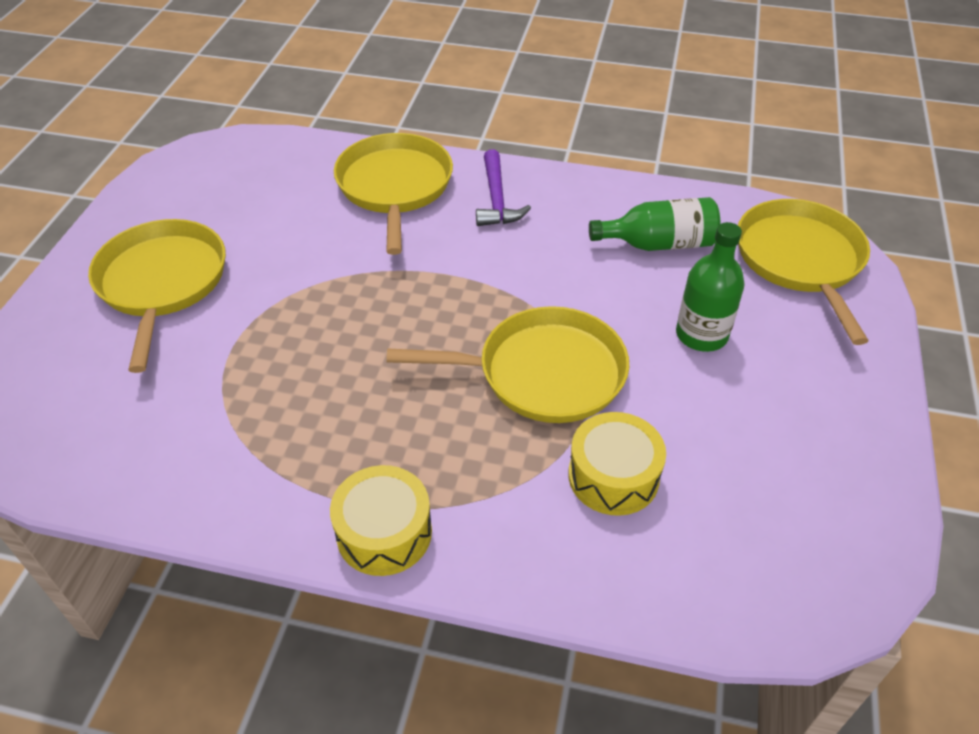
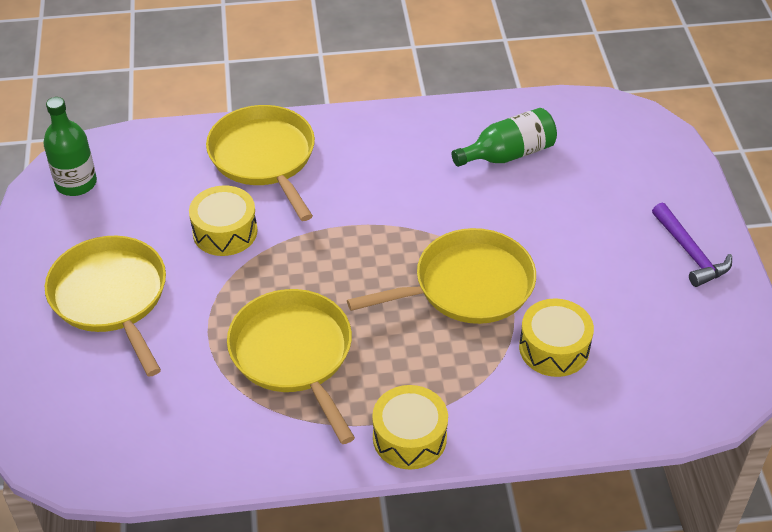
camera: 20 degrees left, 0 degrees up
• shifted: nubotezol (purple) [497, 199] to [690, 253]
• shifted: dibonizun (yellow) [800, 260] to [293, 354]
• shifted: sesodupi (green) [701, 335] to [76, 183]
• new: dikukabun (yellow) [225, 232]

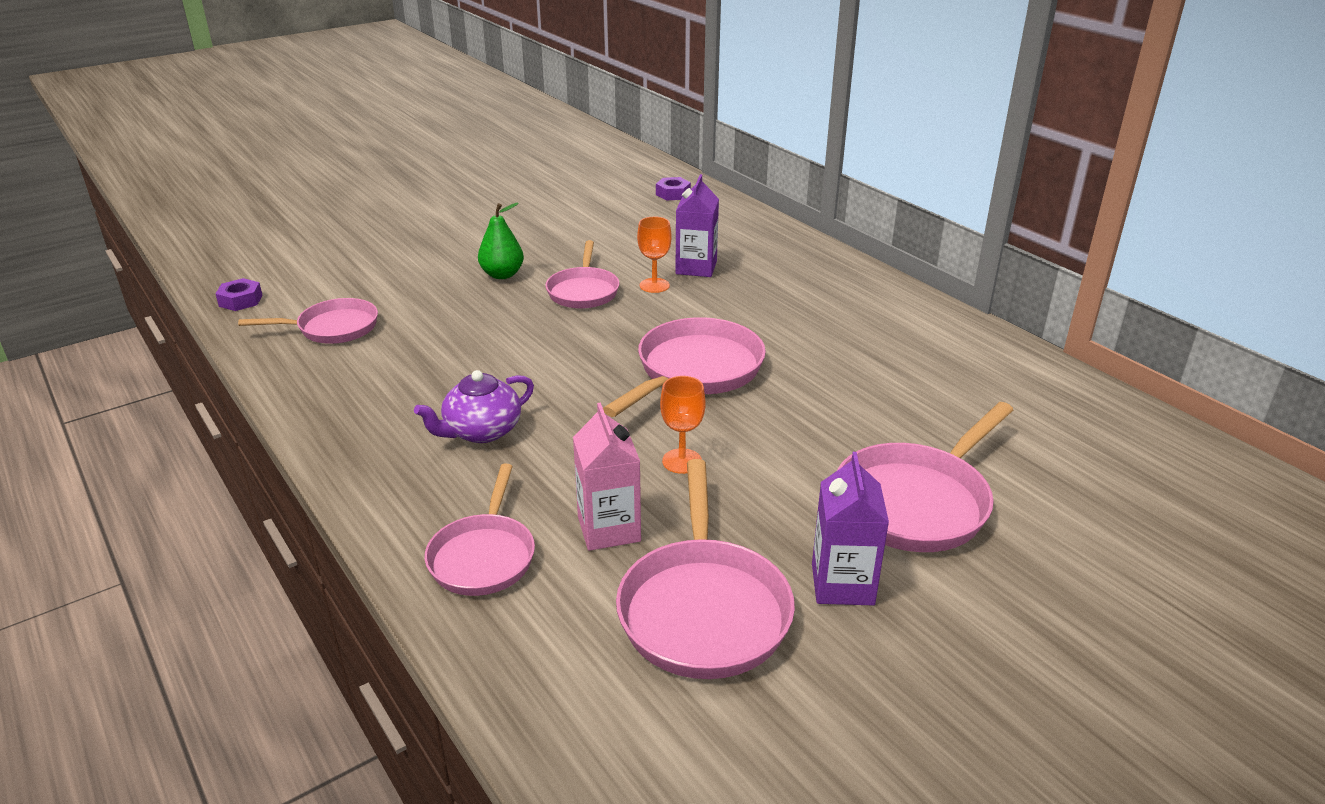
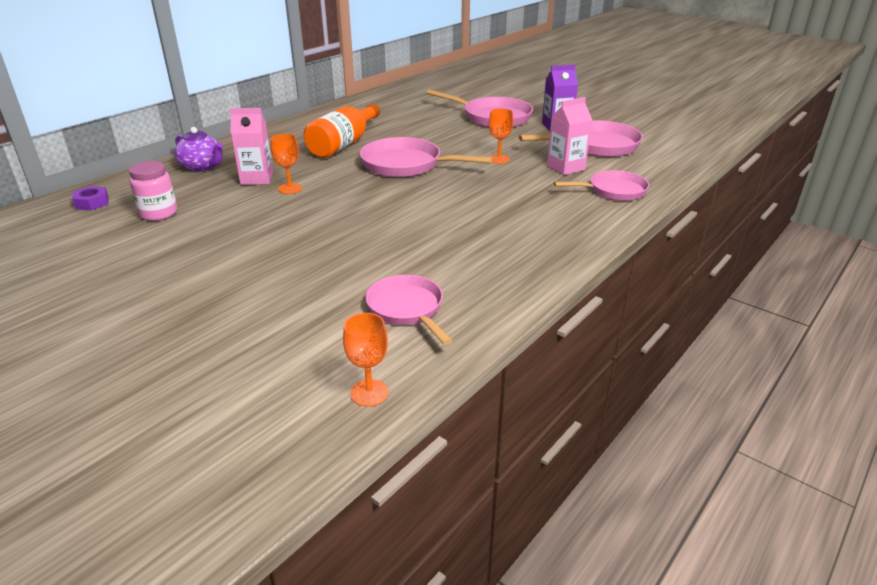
camera: 105 degrees left, 0 degrees up
• repainted: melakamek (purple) [696, 268] to melakamek (pink) [257, 178]
• gone: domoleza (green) [502, 275]
• gone: dibonizun (pink) [583, 291]
• swapped: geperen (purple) [240, 300] to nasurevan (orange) [369, 393]
• shifted: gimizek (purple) [481, 431] to [202, 167]
• new: sesodupi (orange) [343, 144]
• new: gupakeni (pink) [159, 213]

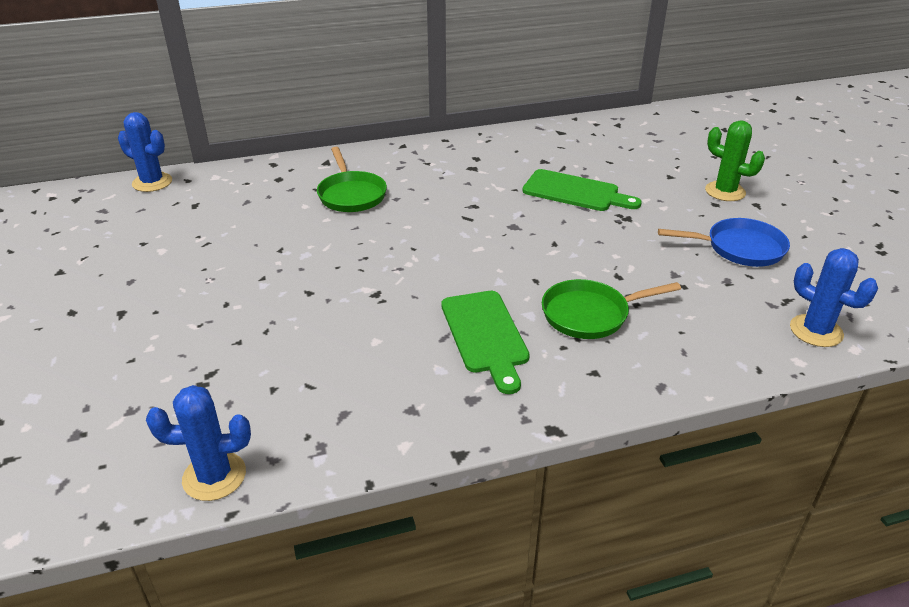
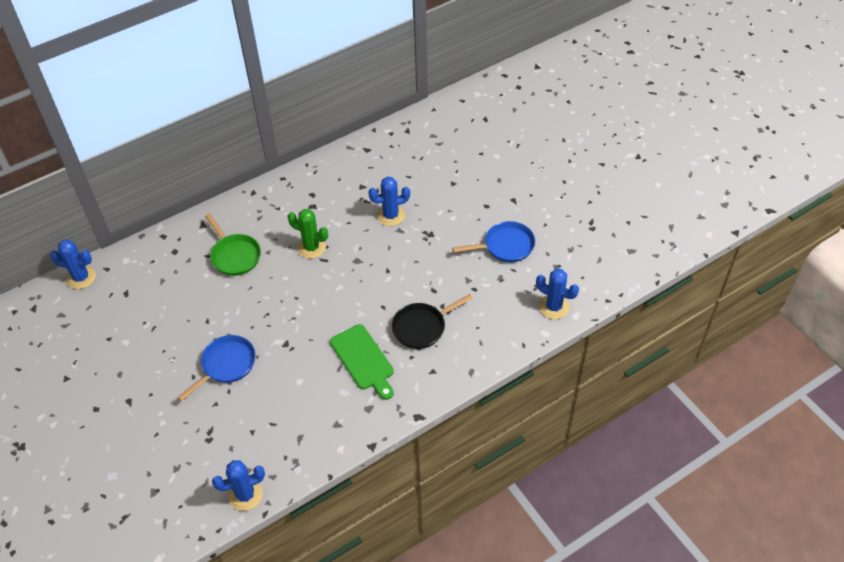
camera: 15 degrees left, 15 degrees up
• shifted: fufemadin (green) [725, 191] to [311, 247]
• swapped: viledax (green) [575, 192] to fufemadin (blue) [391, 215]
• repainted: dibonizun (green) [590, 314] to dibonizun (black) [422, 327]
• new: dibonizun (blue) [226, 365]

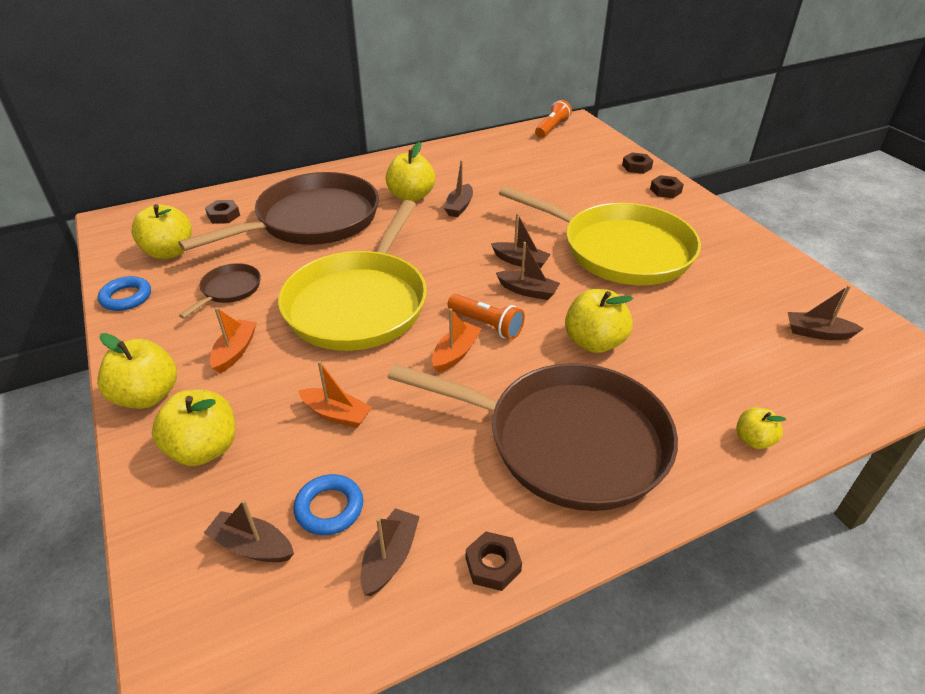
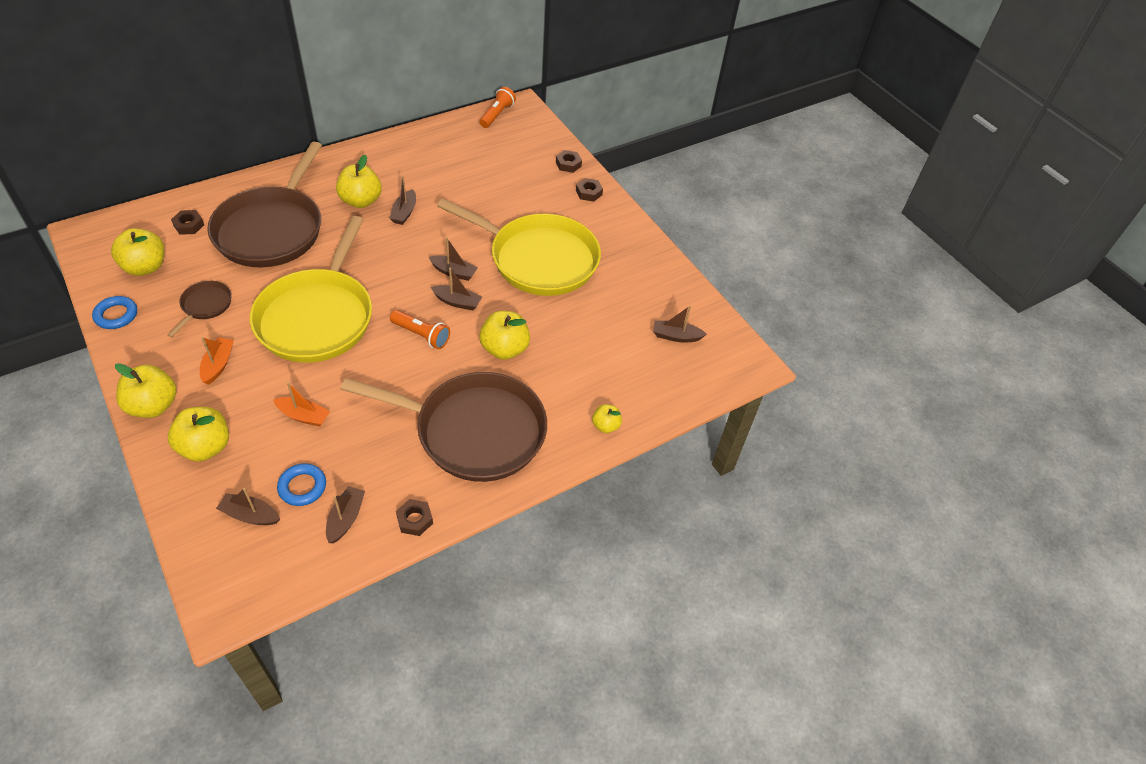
camera: 10 degrees left, 10 degrees up
• rotated: dibonizun (brown) [312, 220] = [272, 230] 150 degrees clockwise
• gone: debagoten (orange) [455, 353]

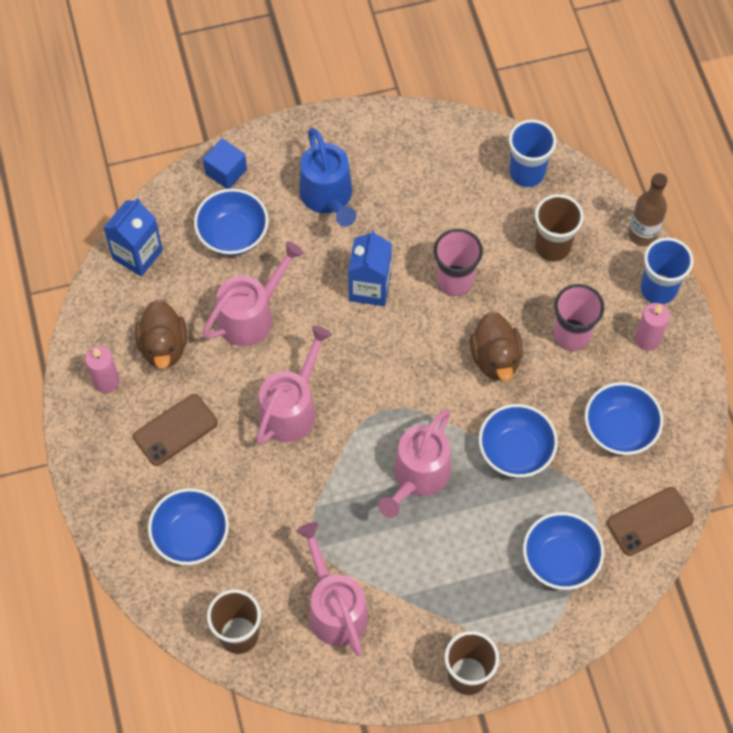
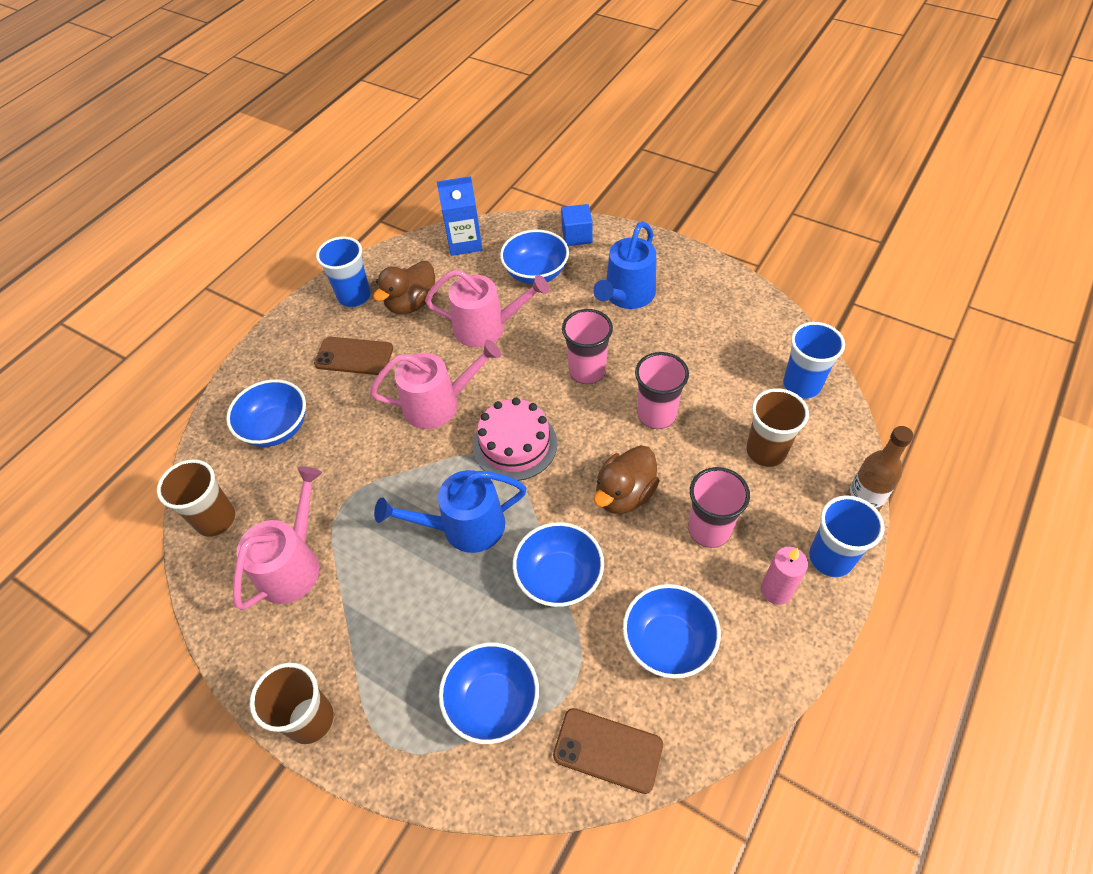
camera: 50 degrees right, 10 degrees down
• swapped: melakamek (blue) [369, 287] to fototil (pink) [587, 371]
• swapped: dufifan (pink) [106, 381] to fototil (blue) [354, 297]
• repainted: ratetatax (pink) [418, 476] to ratetatax (blue) [464, 527]
• new: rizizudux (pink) [515, 444]

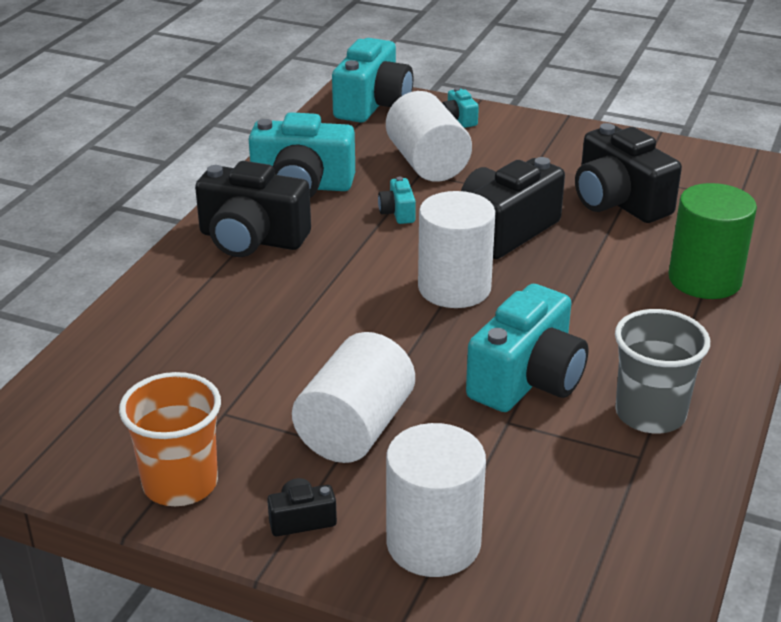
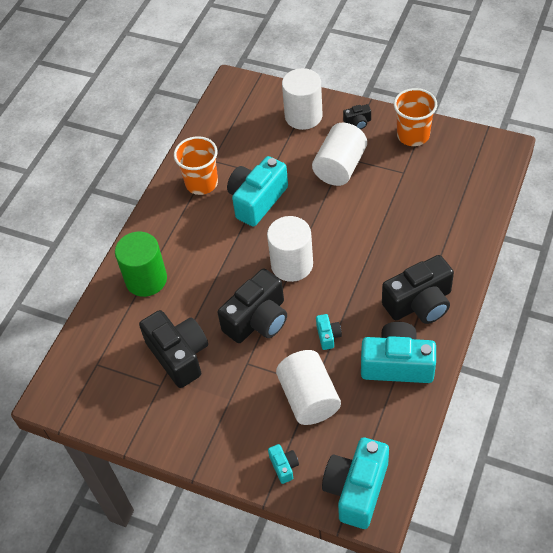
camera: 175 degrees left, 20 degrees up
• rotated: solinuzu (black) [251, 239] = [419, 303] 135 degrees clockwise
• repainted: fototil (grey) [650, 414] to fototil (orange) [201, 183]

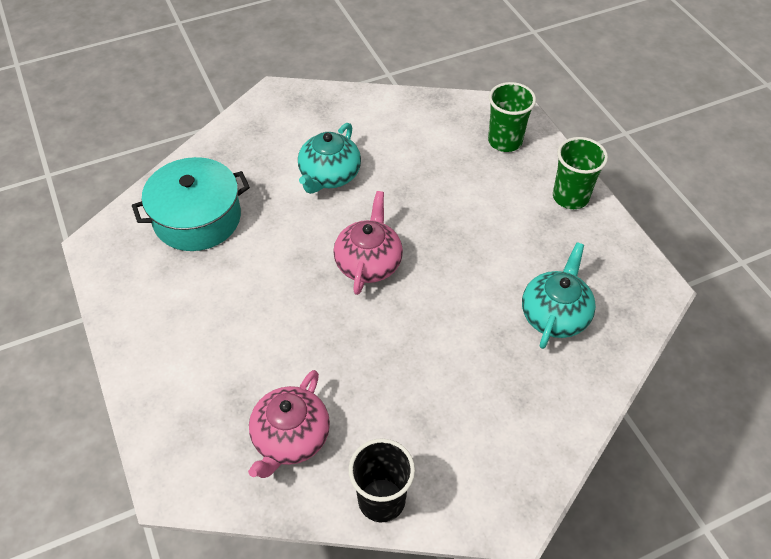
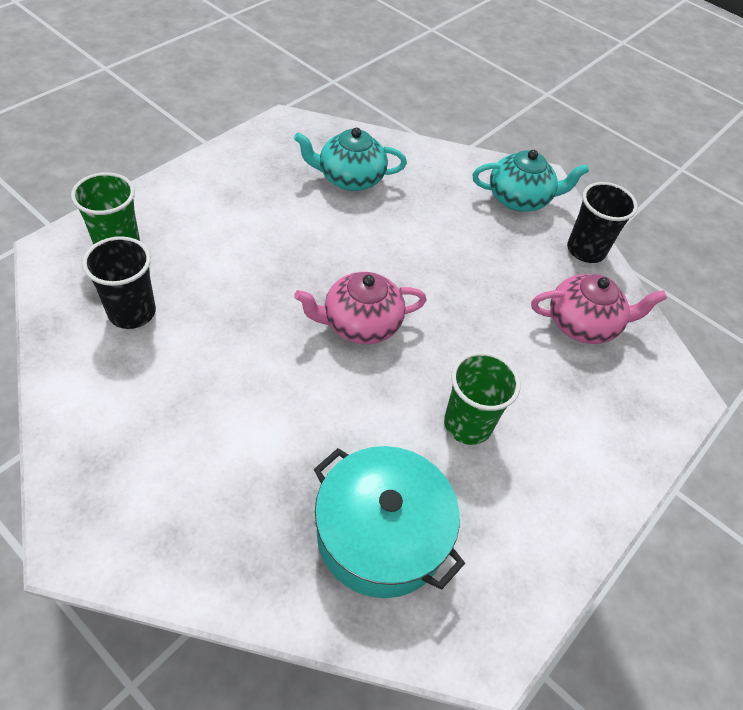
camera: 120 degrees left, 0 degrees up
• shifted: gimizek (turquoise) [329, 176] to [520, 199]
• shifted: fototil (green) [570, 197] to [467, 424]
• new: fototil (black) [132, 312]

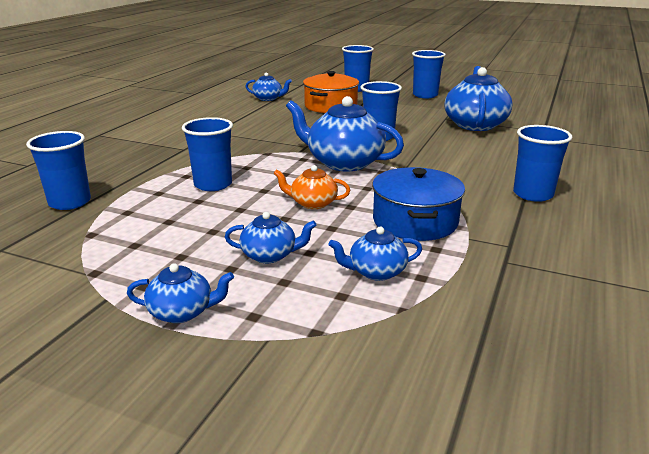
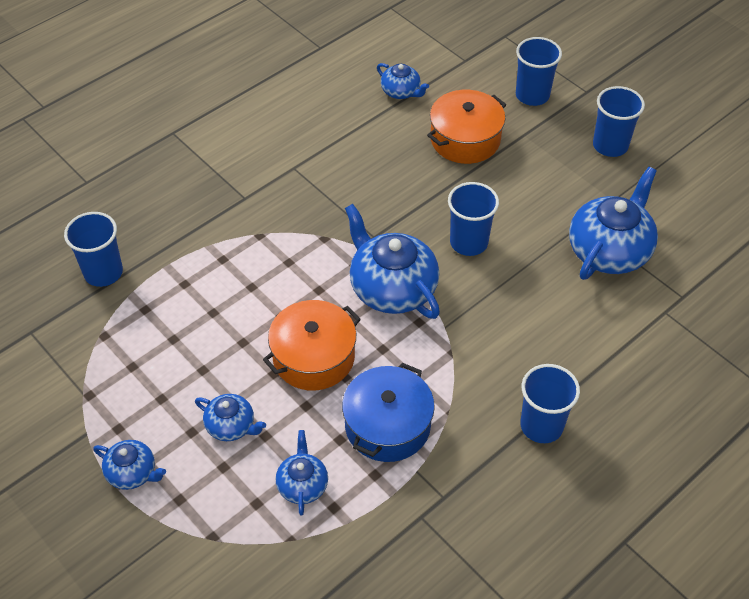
camera: 25 degrees right, 25 degrees up
• gone: fototil (blue) [213, 184]
• swapped: gimizek (orange) [313, 203] to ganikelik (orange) [313, 357]
• rotated: gimizek (blue) [376, 272] = [302, 485] 75 degrees clockwise

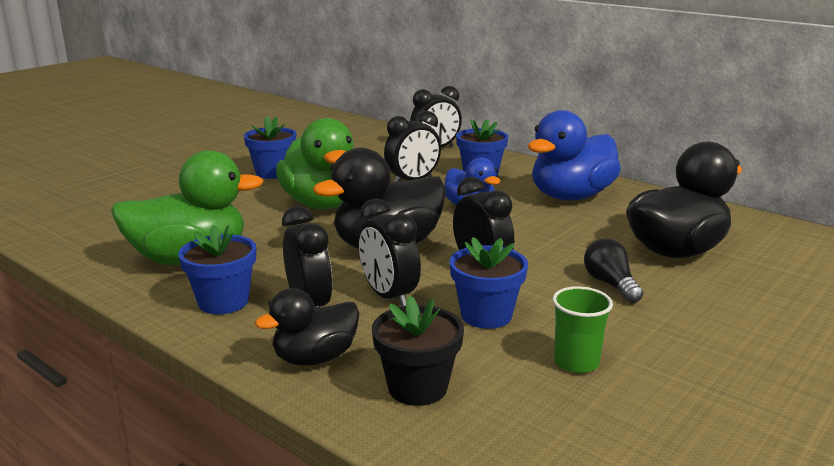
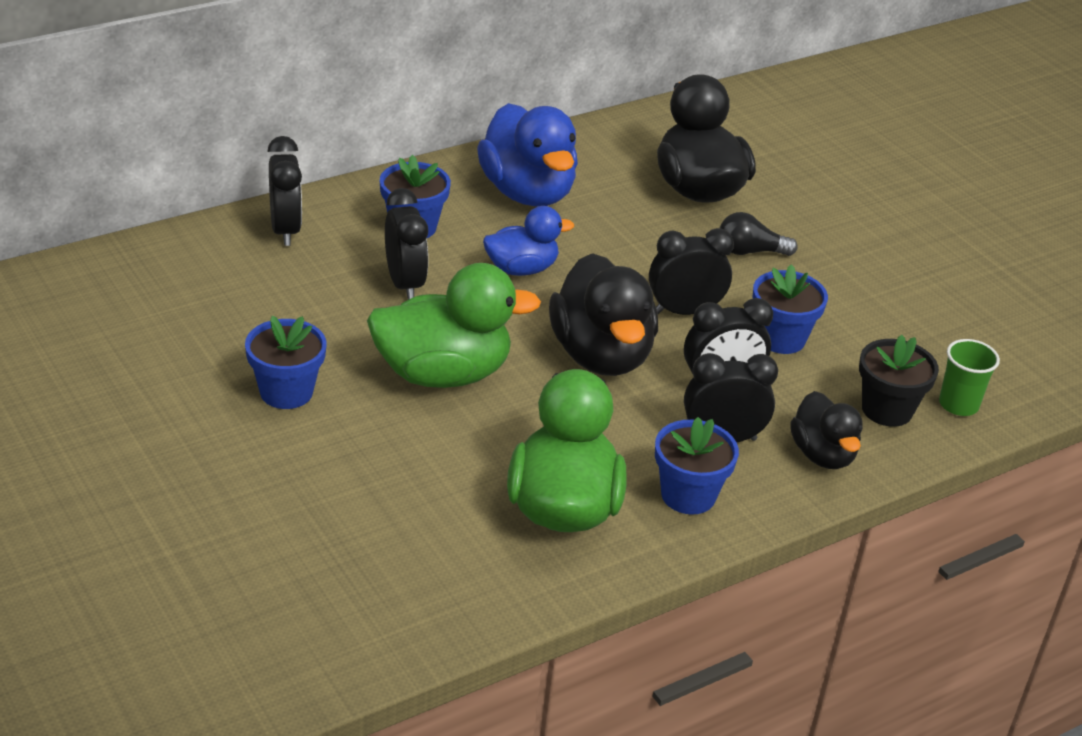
camera: 75 degrees left, 15 degrees up
• shifted: fototil (green) [576, 362] to [958, 404]

